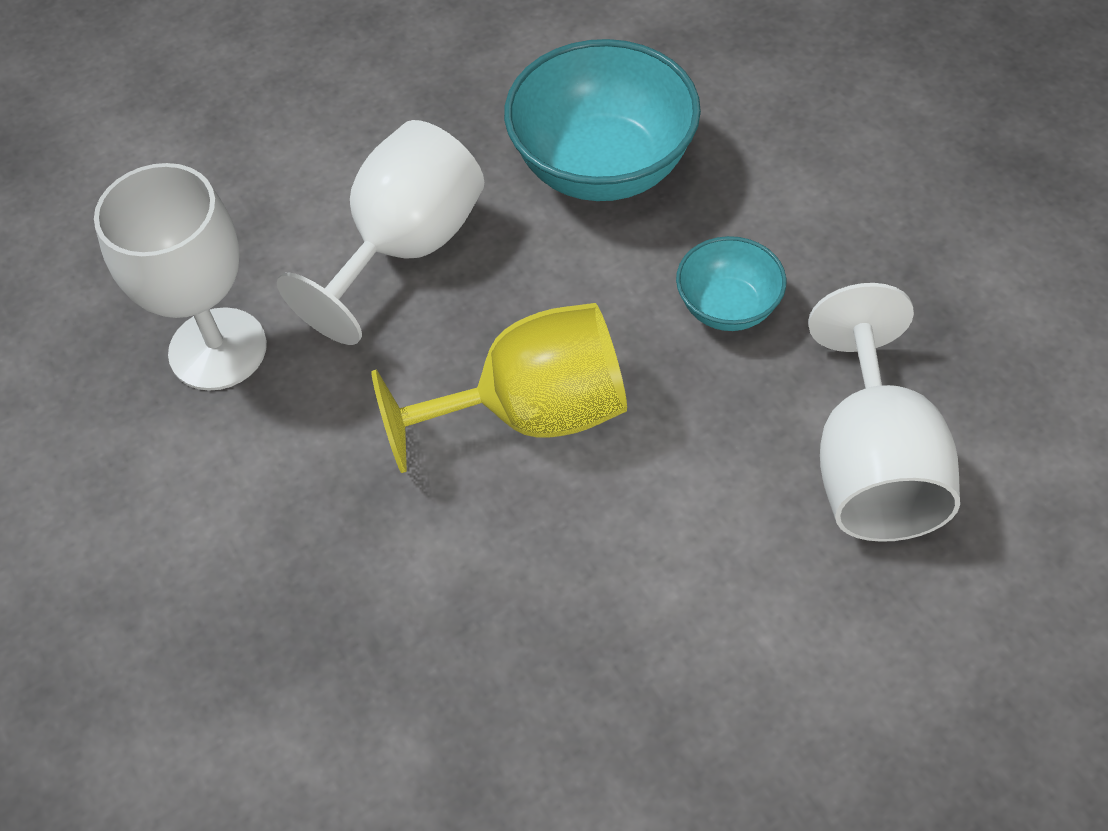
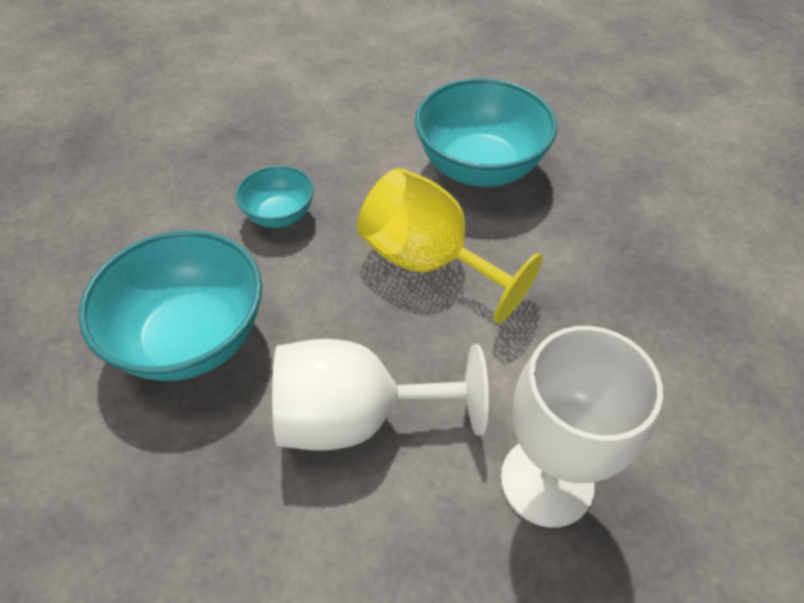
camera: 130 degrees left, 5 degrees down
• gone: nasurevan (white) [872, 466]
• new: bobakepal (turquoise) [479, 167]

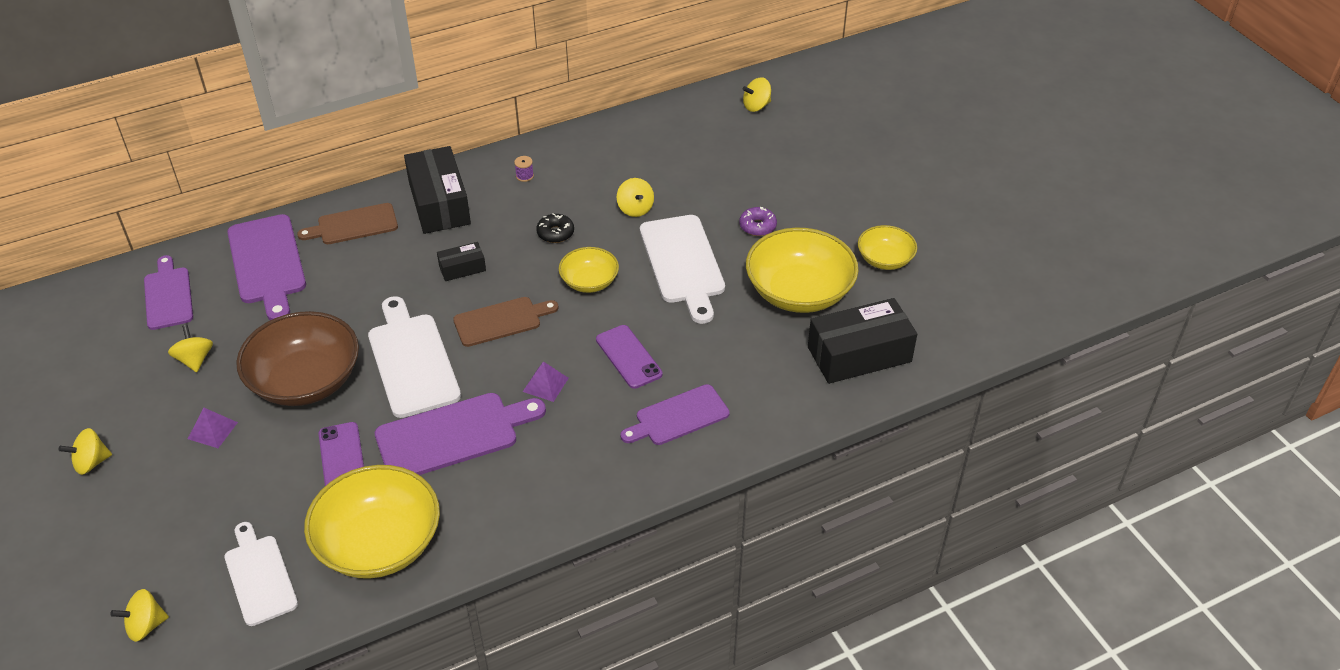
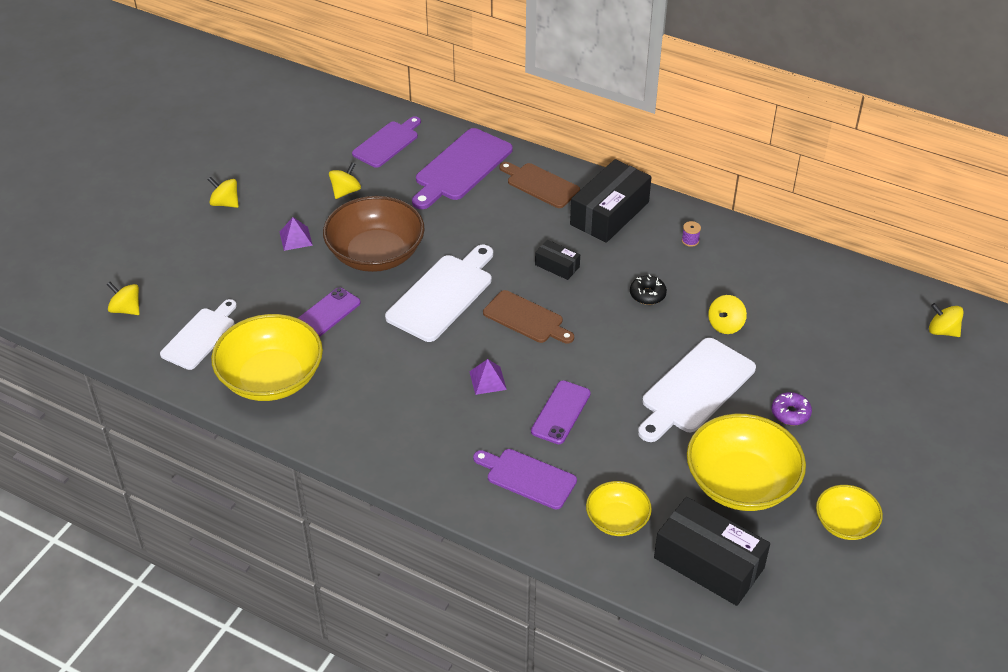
camera: 55 degrees right, 0 degrees up
• shifted: bobakepal (yellow) [589, 281] to [617, 520]
• gone: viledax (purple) [453, 435]

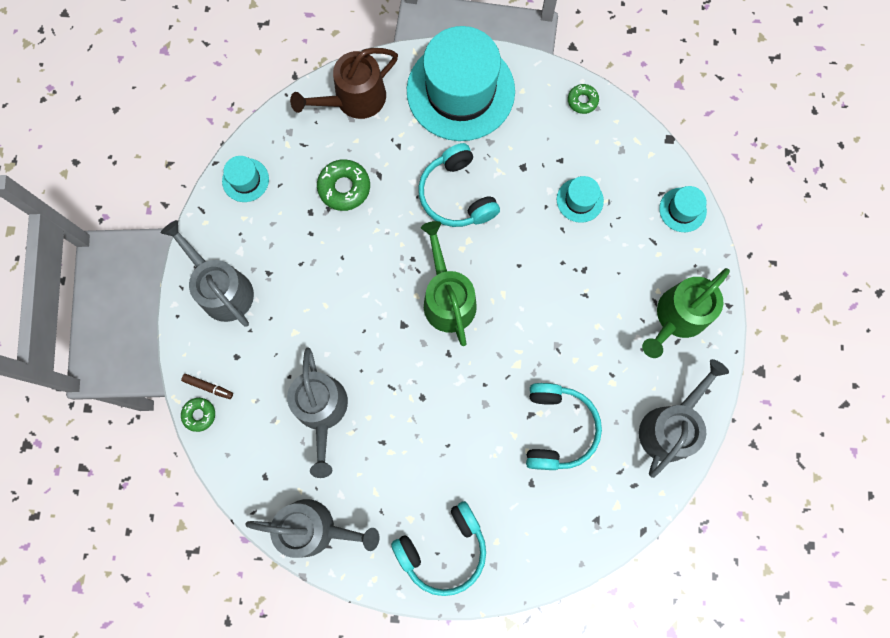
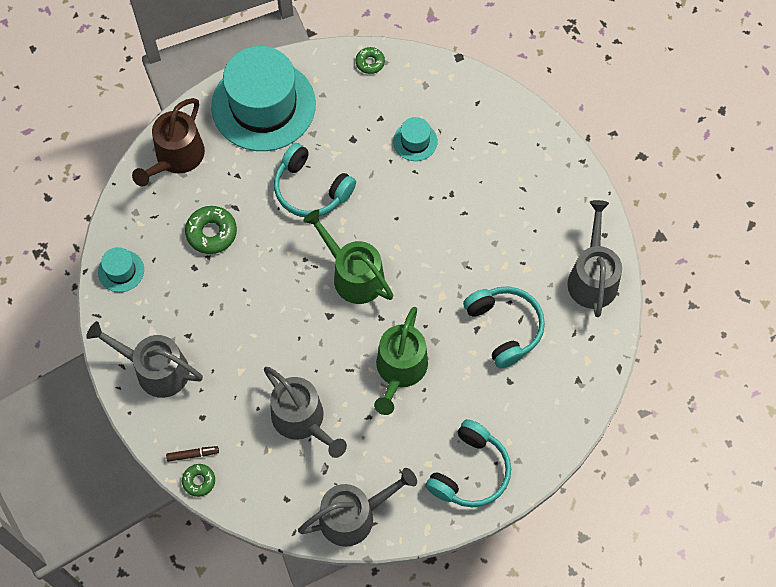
camera: 30 degrees left, 10 degrees down
• gone: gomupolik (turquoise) [682, 210]
• shifted: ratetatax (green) [678, 317] to [400, 369]

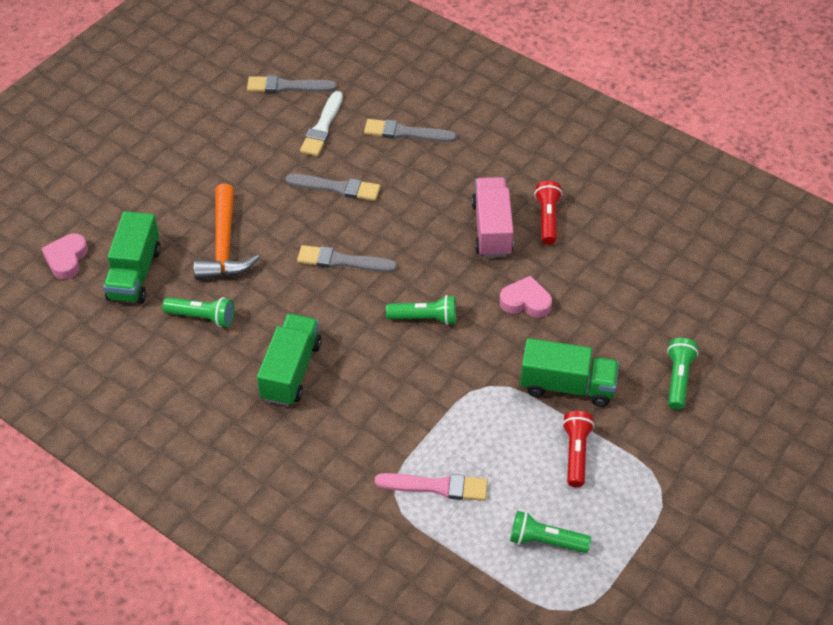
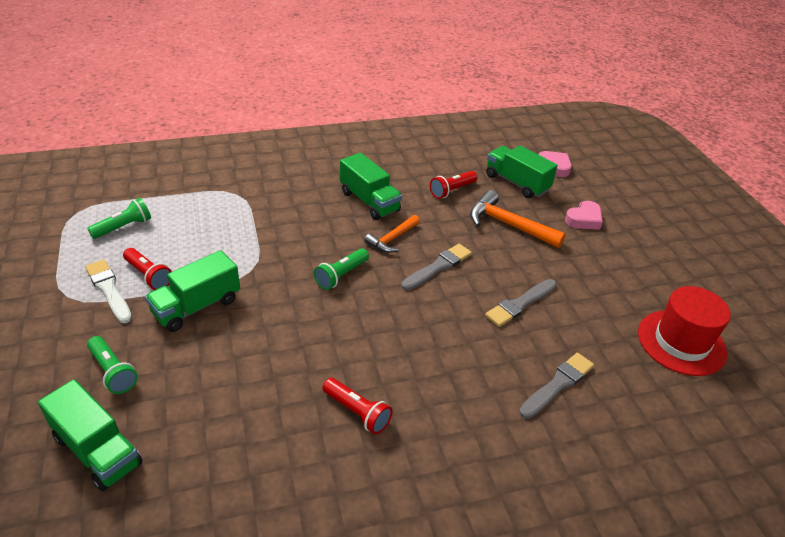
camera: 125 degrees right, 10 degrees down
• swapped: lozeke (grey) [287, 86] to gomupolik (red) [681, 342]
• shifted: lozeke (white) [322, 127] to [109, 289]
• gone: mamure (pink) [492, 229]
• shifted: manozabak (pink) [525, 301] to [584, 219]
• repainted: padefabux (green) [202, 317] to padefabux (red) [452, 190]
• gone: lozeke (pink) [436, 486]
• new: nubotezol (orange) [392, 239]
• new: mamure (green) [97, 450]

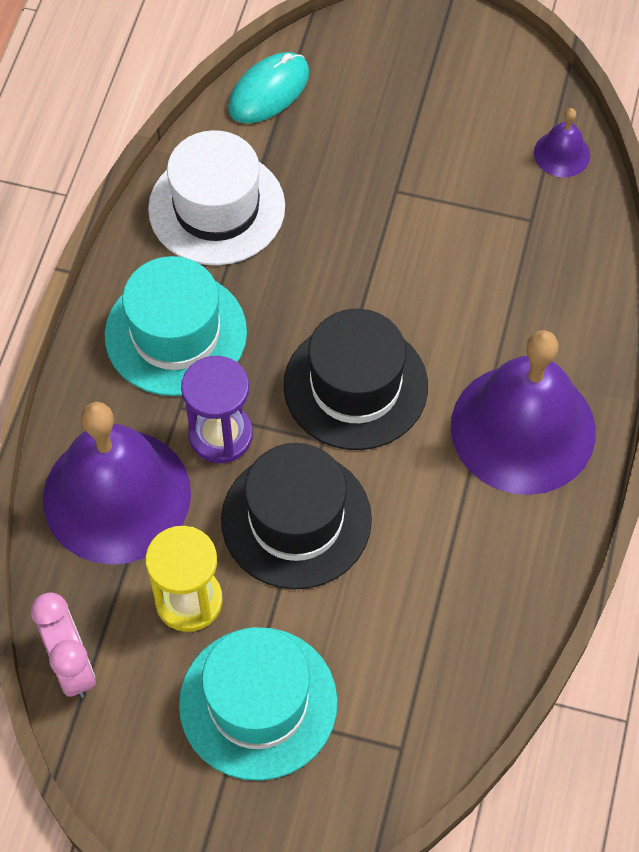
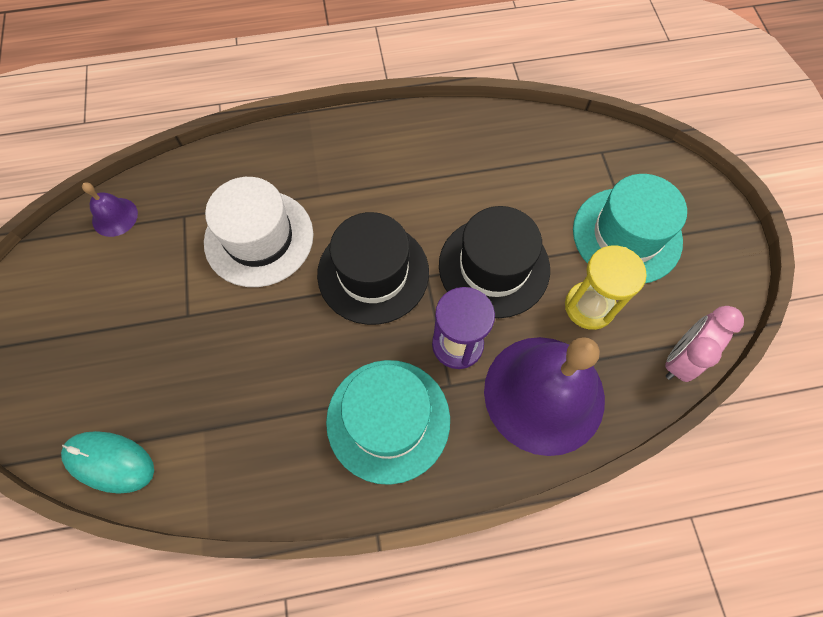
camera: 115 degrees left, 5 degrees up
• shifted: gomupolik (white) [216, 208] to [259, 238]
• gone: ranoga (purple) [523, 428]

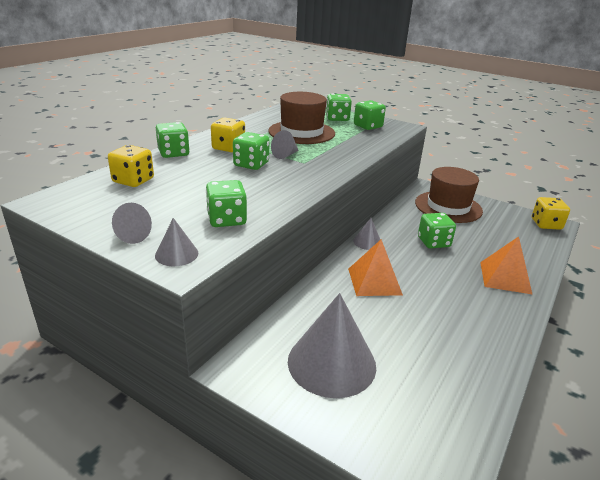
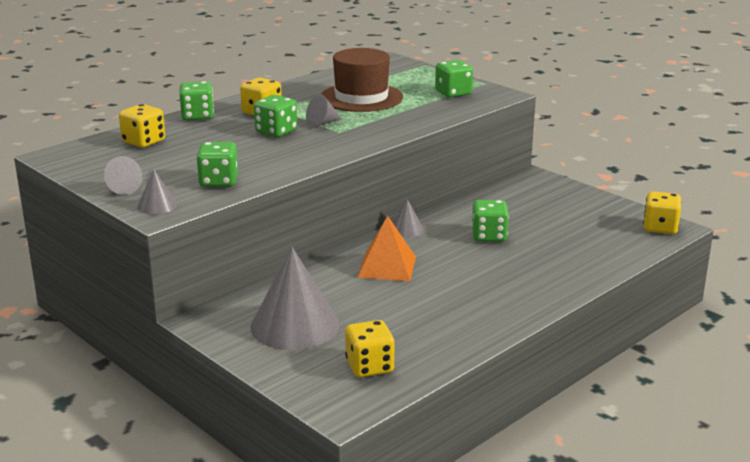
camera: 15 degrees right, 5 degrees down
• gone: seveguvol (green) [337, 118]
• gone: gomupolik (brown) [448, 207]
• gone: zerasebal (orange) [505, 277]
• new: seveguvol (yellow) [369, 366]

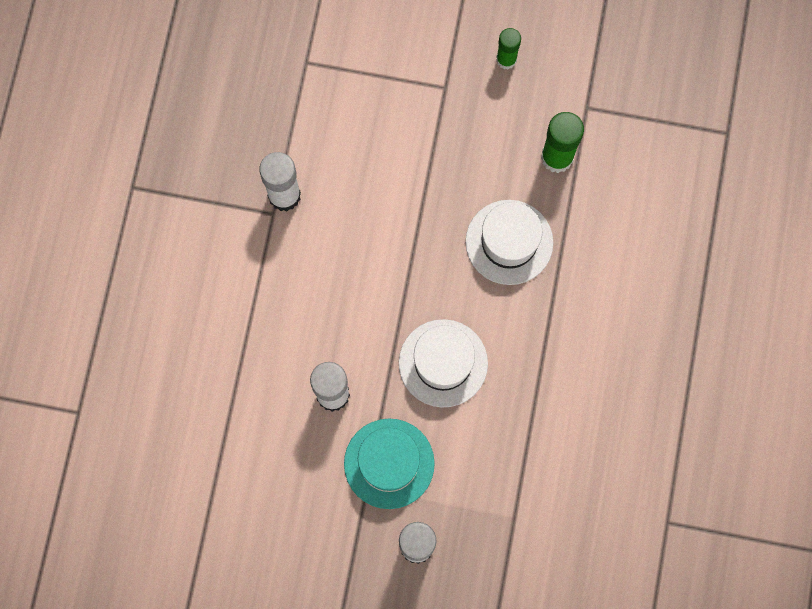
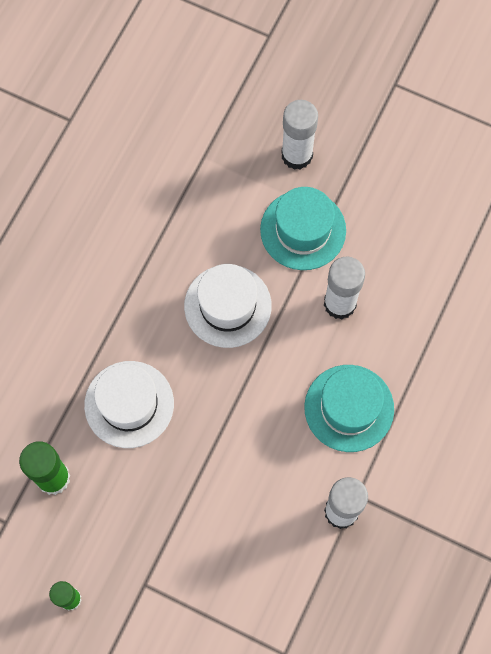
camera: 165 degrees left, 5 degrees down
• new: gomupolik (turquoise) [349, 408]

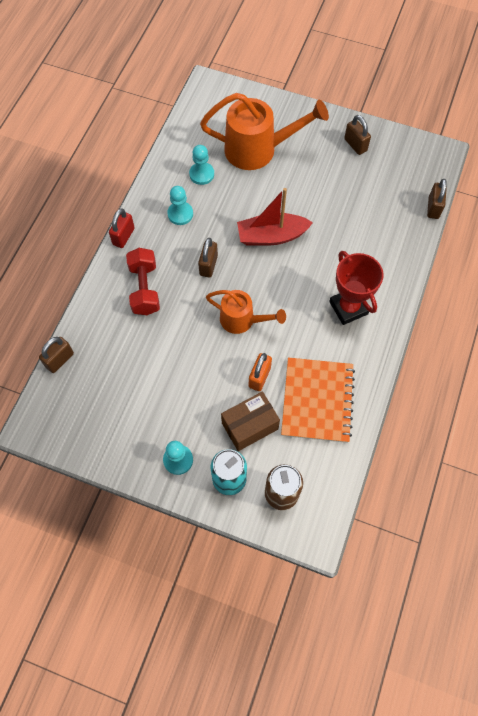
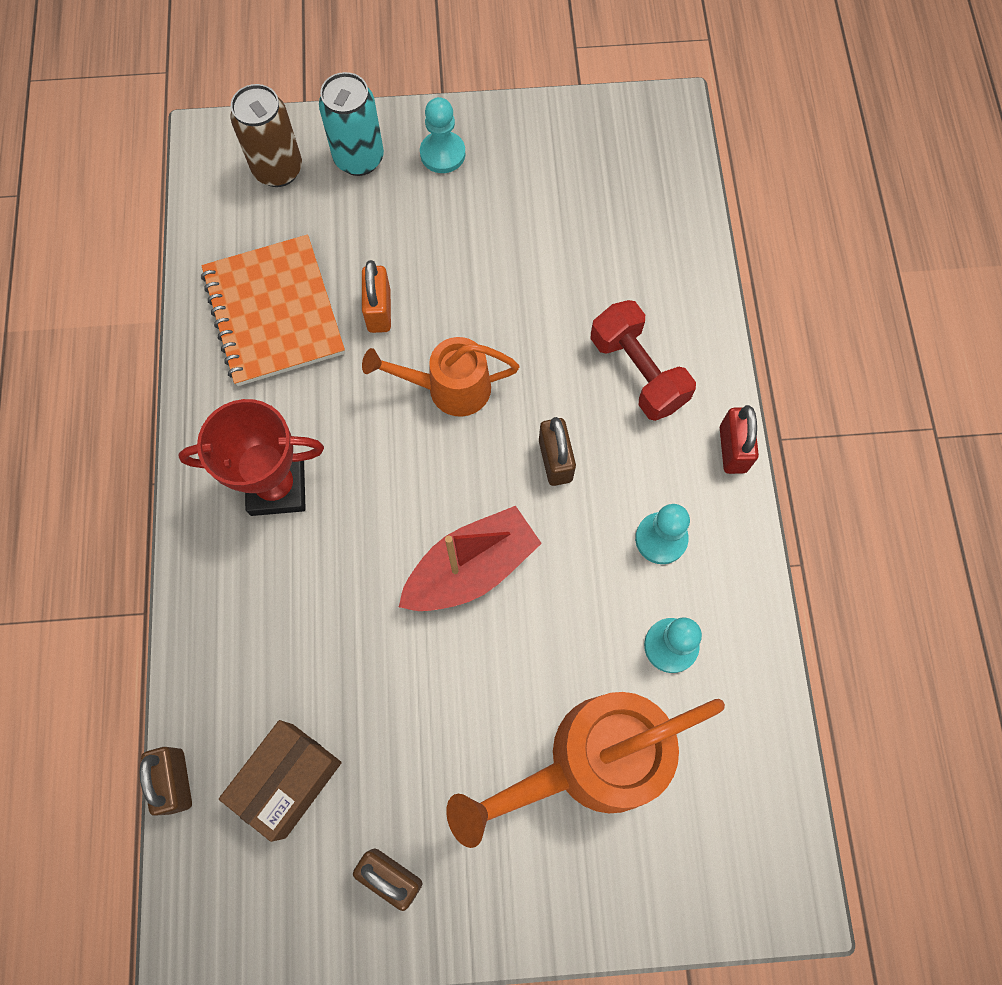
camera: 155 degrees right, 5 degrees up
• rotated: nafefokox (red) [348, 308] = [277, 487] 45 degrees counterclockwise
• gone: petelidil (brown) [59, 360]
• shifted: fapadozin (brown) [250, 426] to [288, 780]

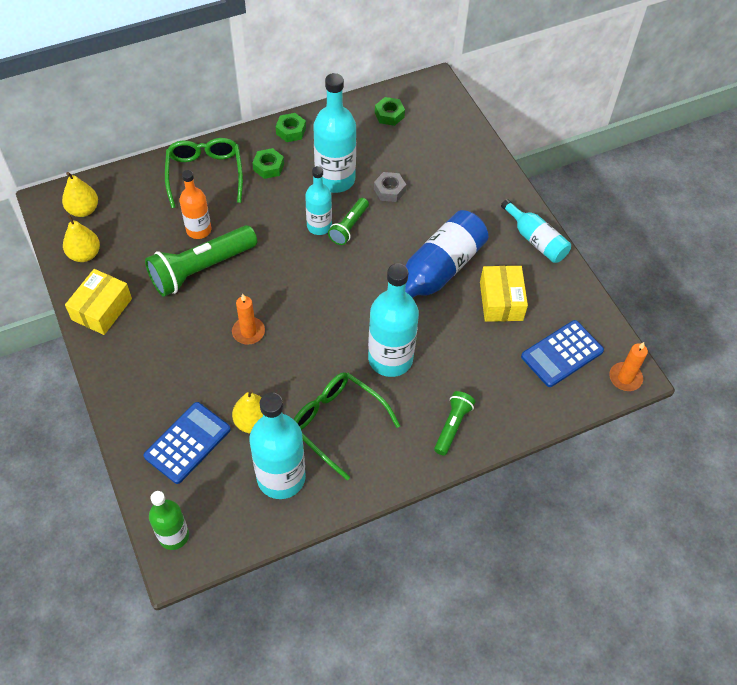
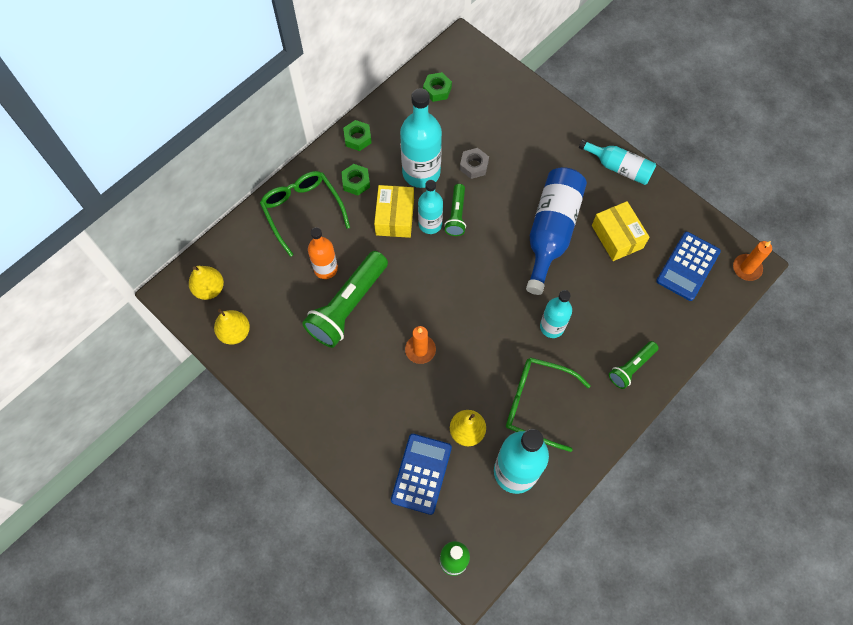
camera: 20 degrees left, 10 degrees up
• scaled: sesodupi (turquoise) [390, 359] = [552, 327] x0.61
• shifted: fapadozin (yellow) [102, 309] to [395, 217]
• rotated: padefabux (green) [452, 426] = [631, 367] 135 degrees counterclockwise

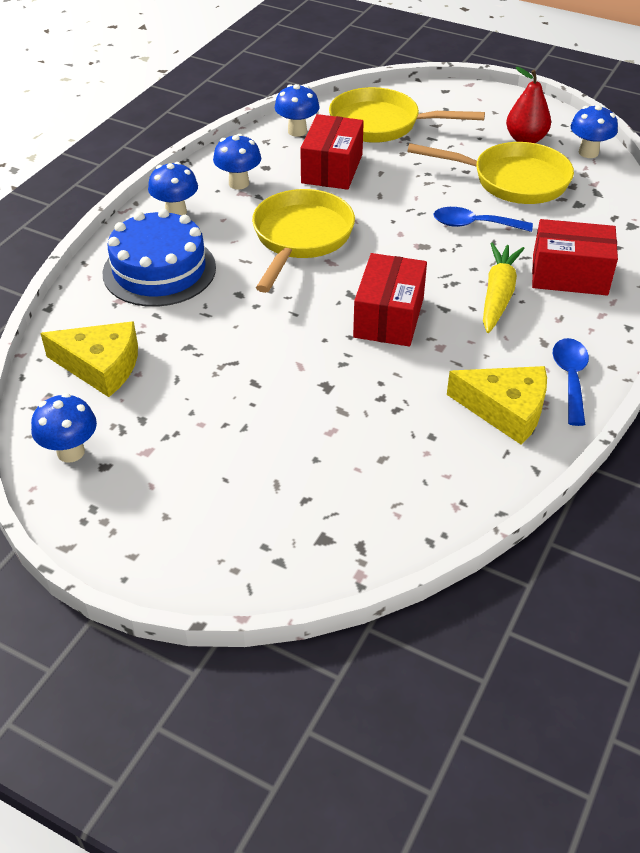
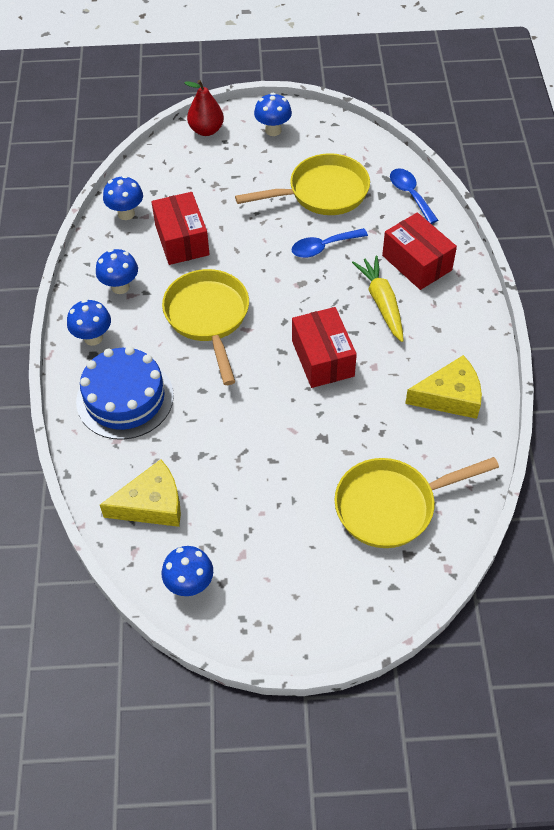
camera: 30 degrees left, 10 degrees up
• shifted: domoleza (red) [525, 139] to [206, 130]
• shifted: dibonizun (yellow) [381, 124] to [392, 506]
• shifted: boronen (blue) [588, 152] to [273, 130]
• rotated: fapadozin (red) [569, 275] = [416, 263] 75 degrees clockwise
• shifted: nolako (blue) [570, 378] to [410, 194]

